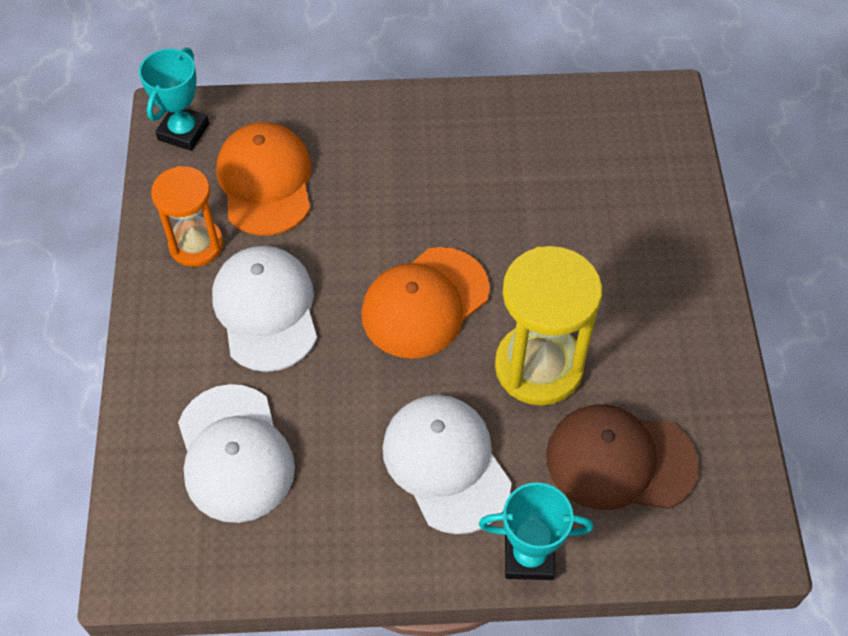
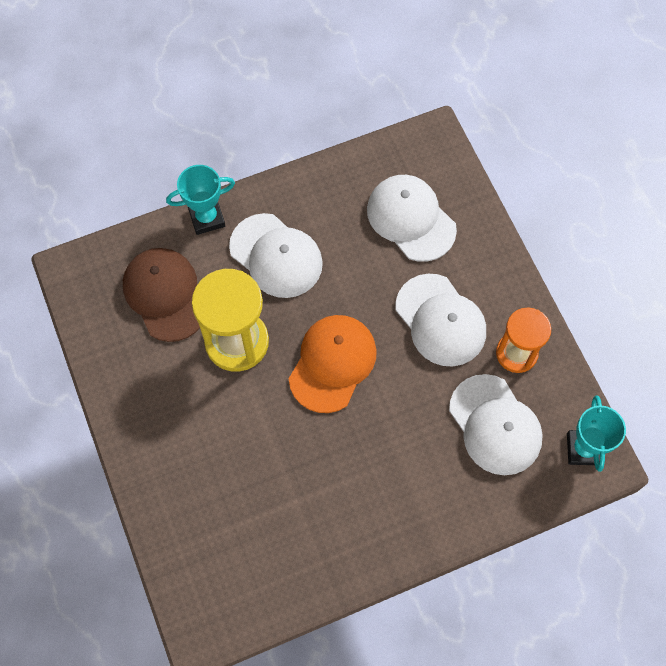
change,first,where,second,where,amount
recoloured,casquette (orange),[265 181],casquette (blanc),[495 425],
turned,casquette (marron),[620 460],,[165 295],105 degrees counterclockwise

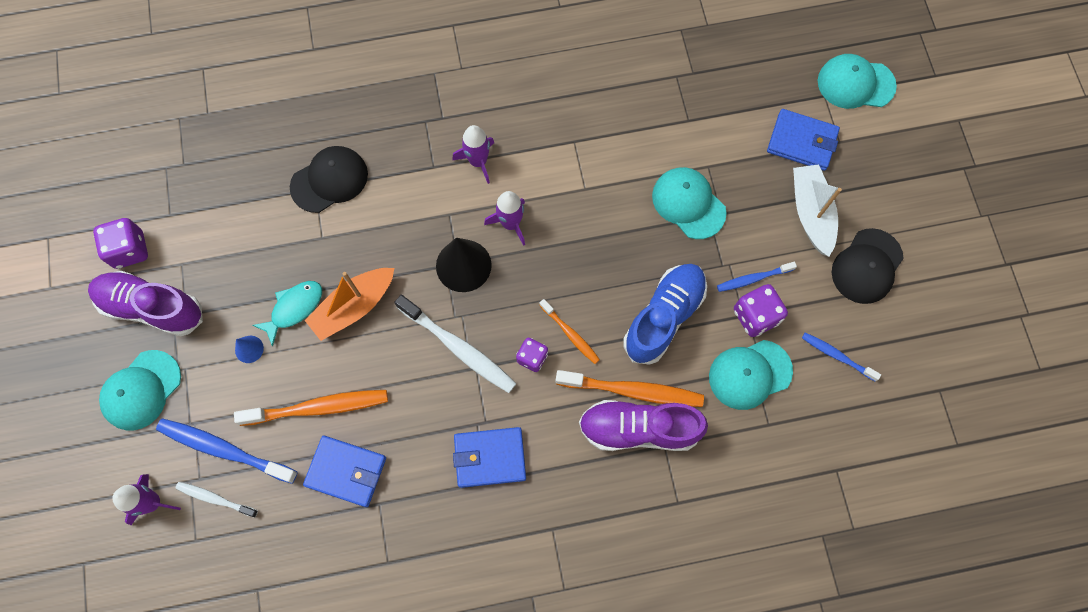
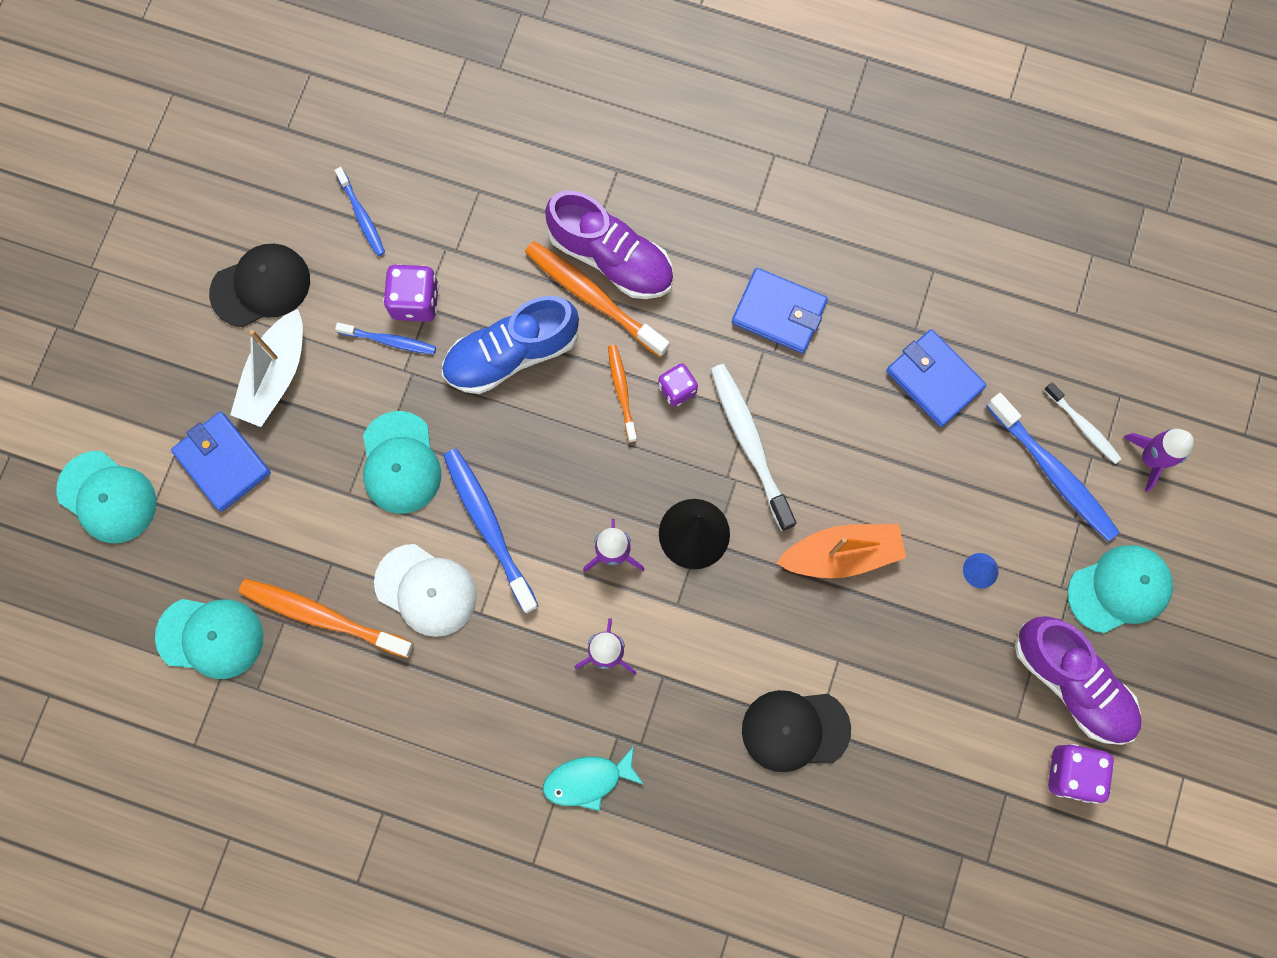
change,first,where,second,where,amount
added,,,casquette (blanc),[426 590],
added,,,brosse à dents (bleu),[488 526],
moved,brosse à dents (orange),[318 407],,[322 617],
moved,poisson (turquoise),[294 308],,[588 780],
moved,casquette (turquoise),[750 374],,[210 637],

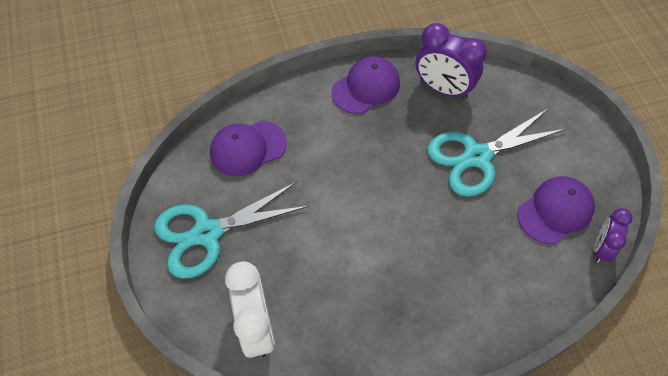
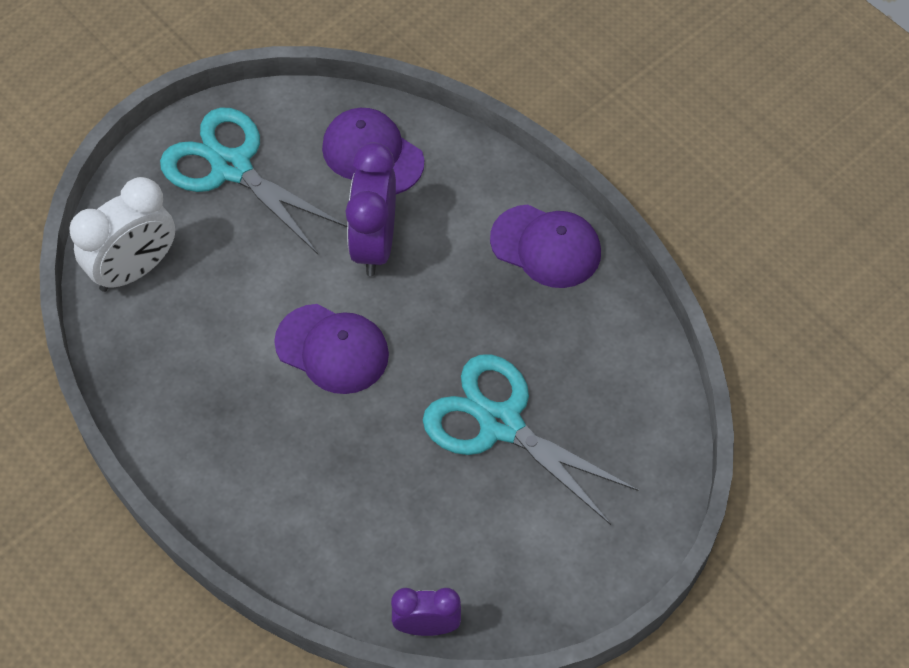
change,first,where,second,where,amount
moved,réveil (violet),[443 89],,[374 244],
moved,casquette (violet),[555 211],,[332 349],

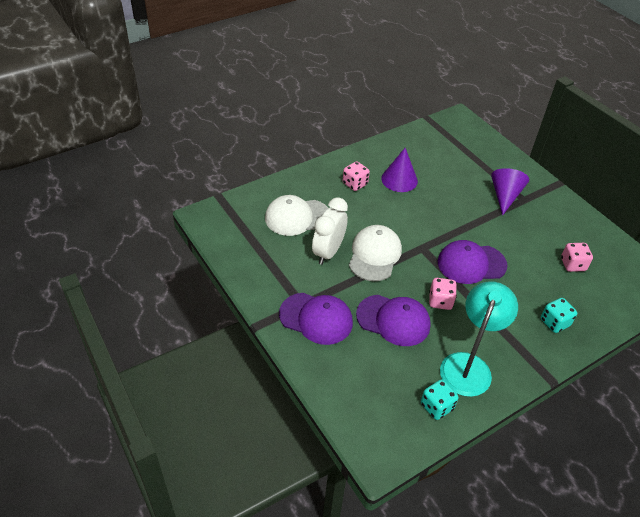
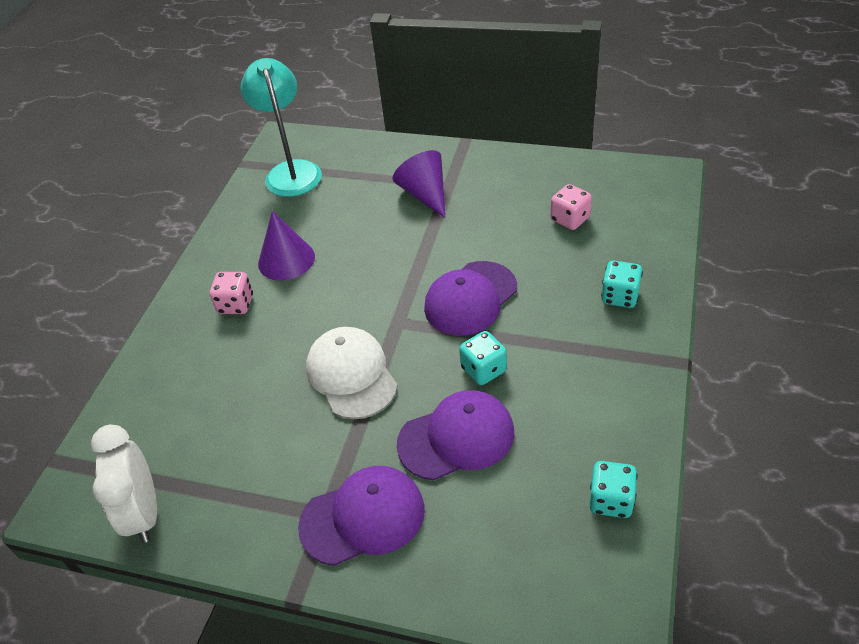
change,first,where,second,where,amount
removed,casquette (blanc),[297 217],,,
moved,réveil (blanc),[328 252],,[144 513],
moved,lampe (turquoise),[469 365],,[291 171],
recoloured,dé (rose),[440 301],dé (turquoise),[483 370],

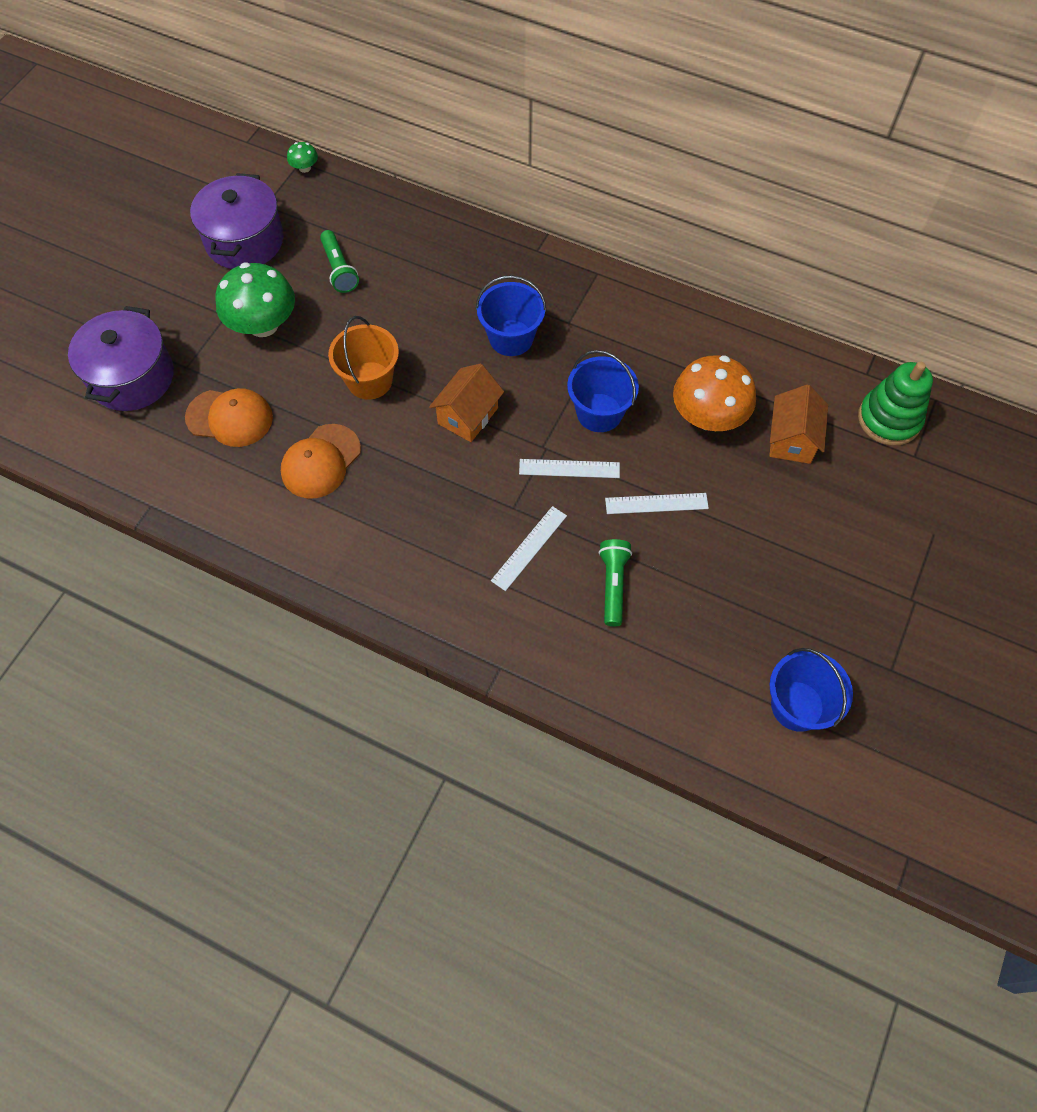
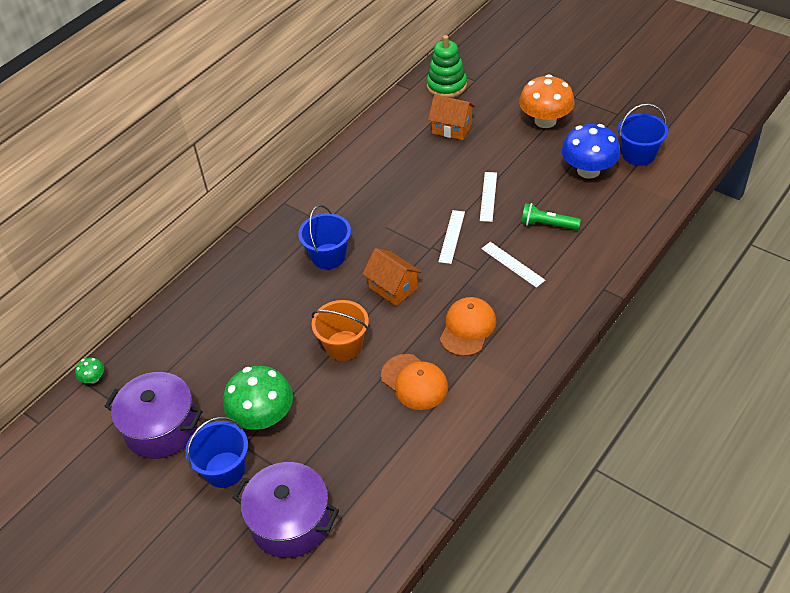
change,first,where,second,where,amount
removed,lampe de poche (vert),[339 269],,,
added,,,champignon (bleu),[588 170],
moved,casquette (orange),[230 418],,[468 328],
moved,seau (bleu),[599 413],,[225 469],
moved,champignon (orange),[708 416],,[545 121],

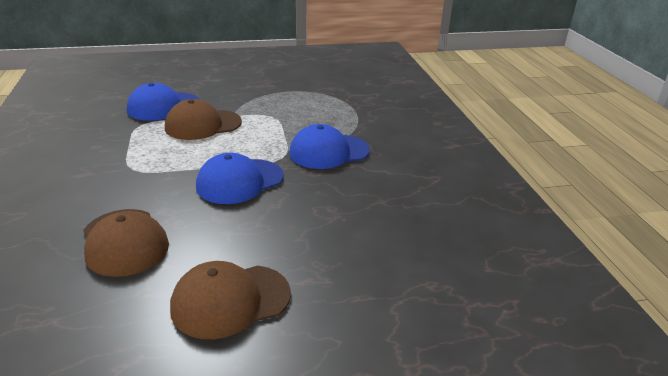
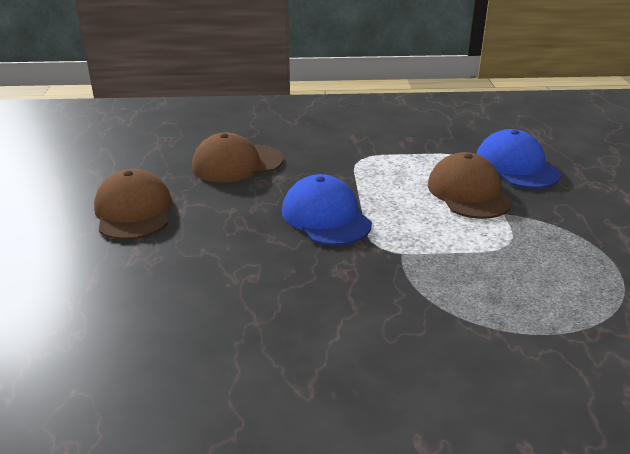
change,first,where,second,where,amount
removed,casquette (bleu),[329 152],,,

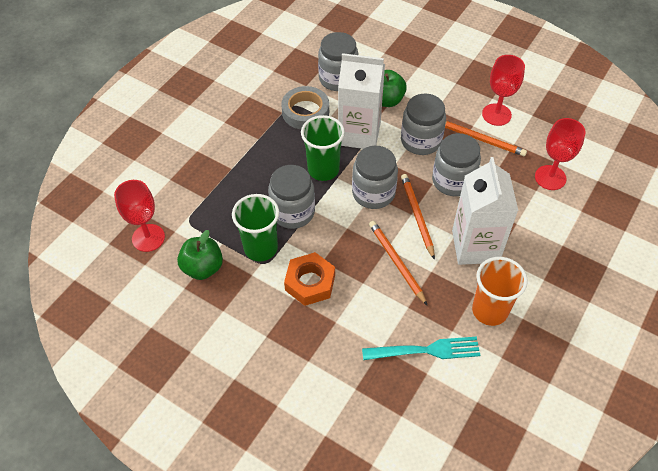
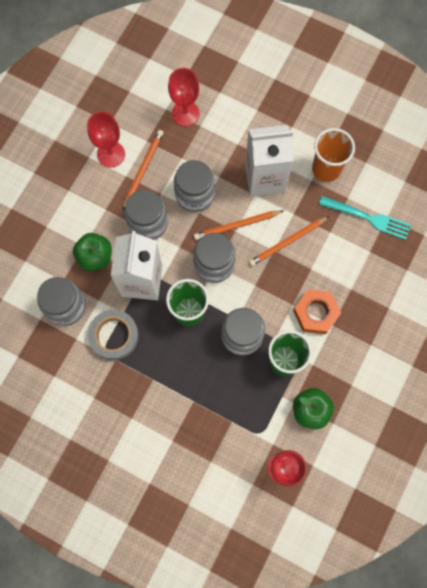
change,first,where,second,where,amount
turned,fourchette (turquoise),[425 350],,[368 218],120 degrees clockwise

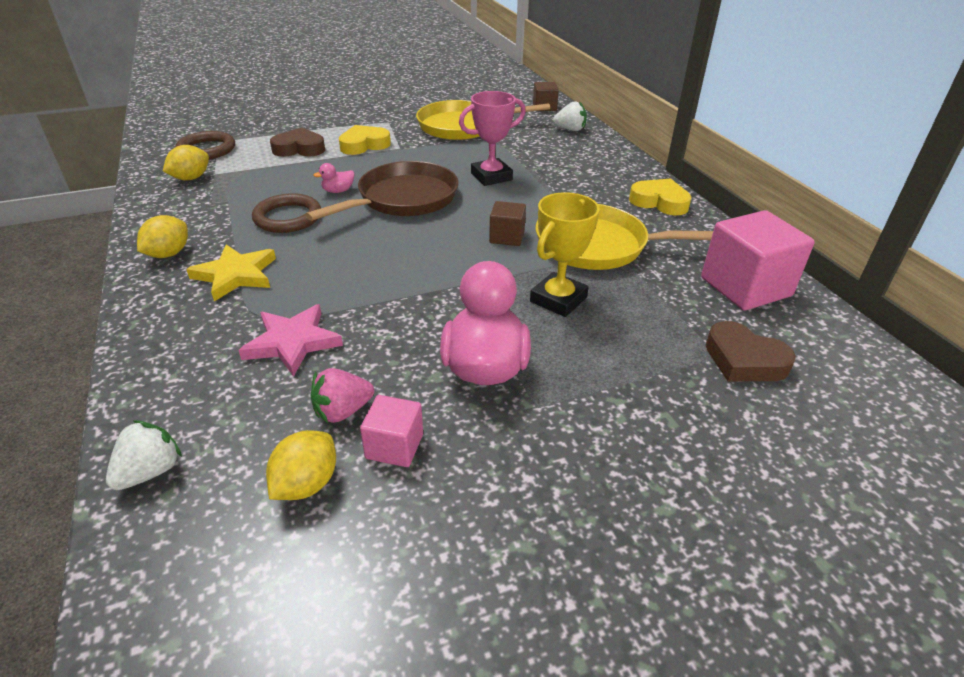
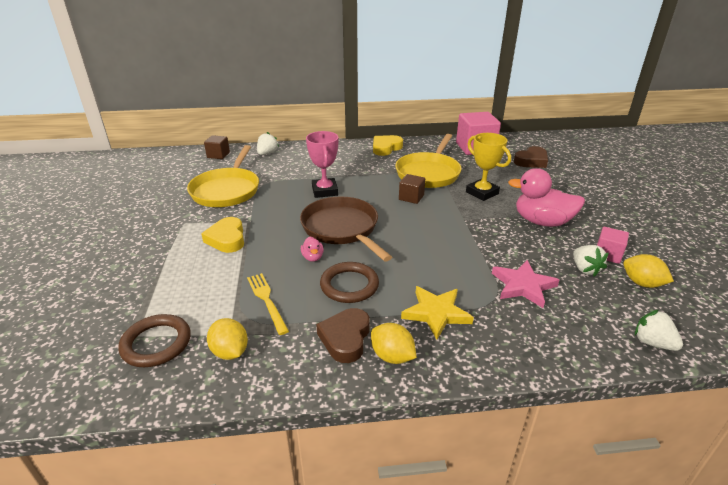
change,first,where,second,where,amount
added,,,fourchette (jaune),[267 300],
moved,cœur (marron),[299 149],,[345 338],
recoloured,fraise (rose),[343 411],fraise (blanc),[585 269],

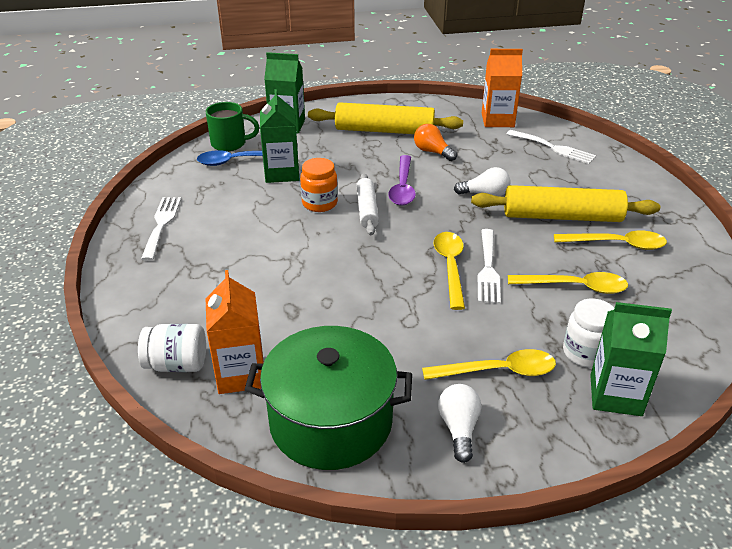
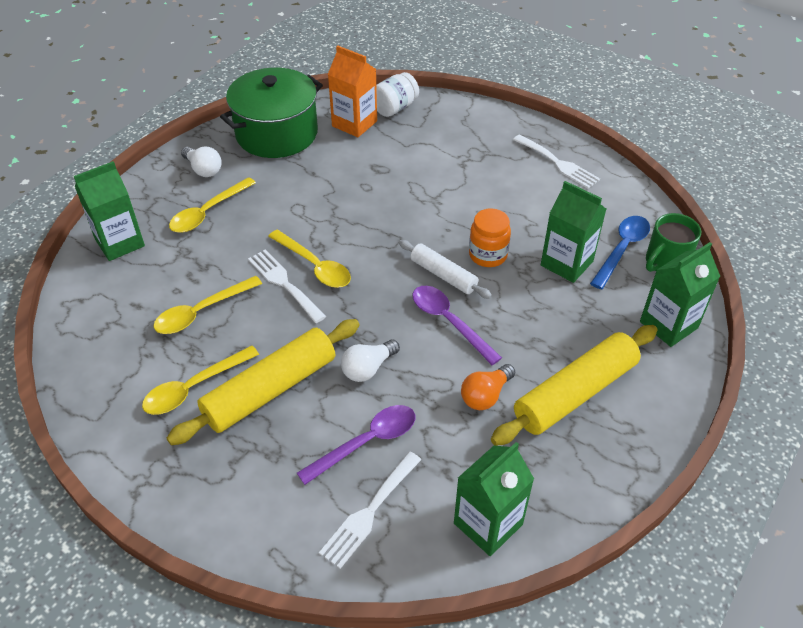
change,first,where,second,where,amount
removed,bocal (blanc),[585 353],,,
added,,,cuillère (violet),[366 442],
recoloured,brique de lait (orange),[497 120],brique de lait (vert),[488 524],
turned,ampoule (orange),[432 152],,[485 395],135 degrees clockwise
turned,fourchette (blanc),[554 148],,[369 512],45 degrees counterclockwise

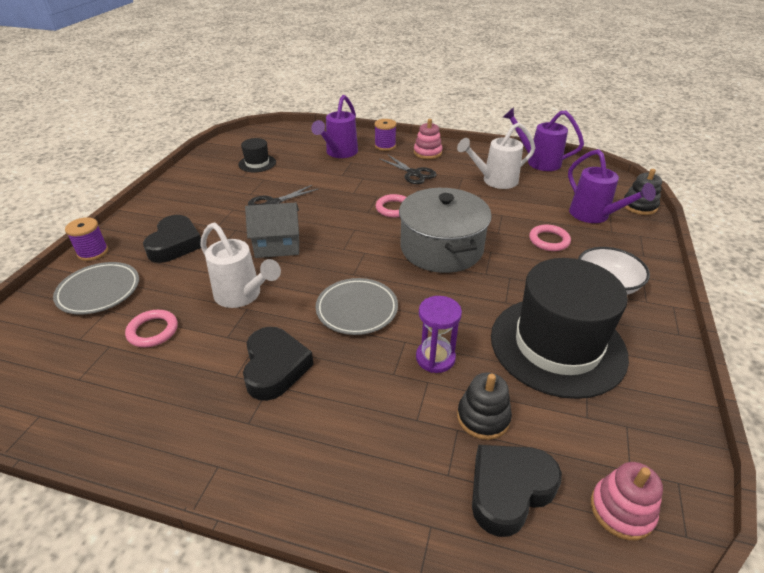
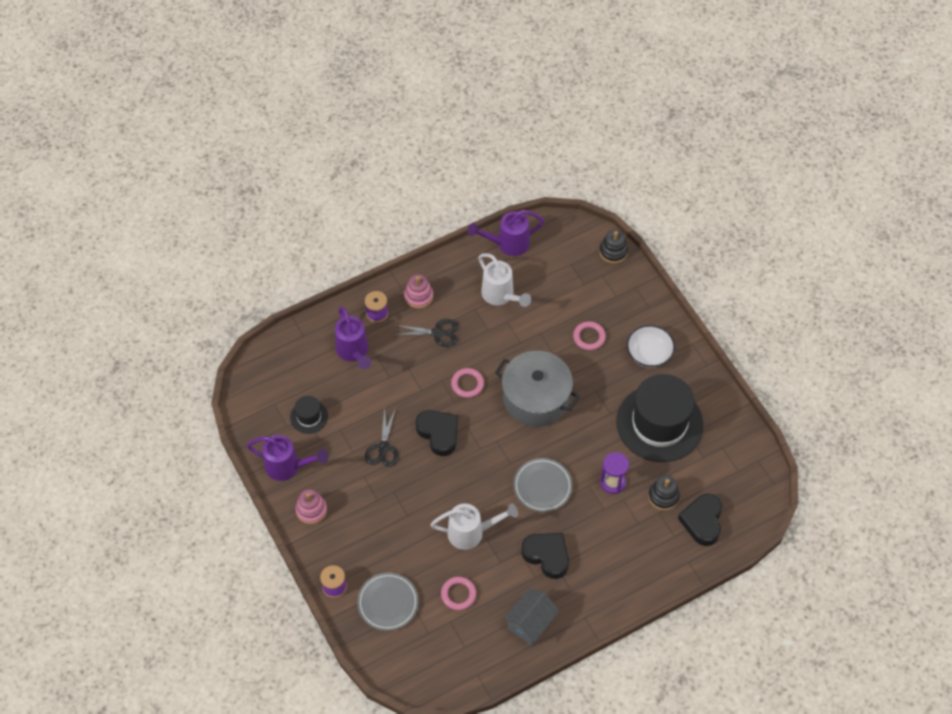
change,first,where,second,where,amount
moved,cœur (noir),[175 244],,[439 433],
moved,maison (gris),[277 246],,[530 623],
moved,arrosoir (violet),[594 216],,[288 467],
moved,jouet à empiler (rose),[621 510],,[311 510],
turned,arrosoir (blanc),[494 181],,[501 296],60 degrees counterclockwise

